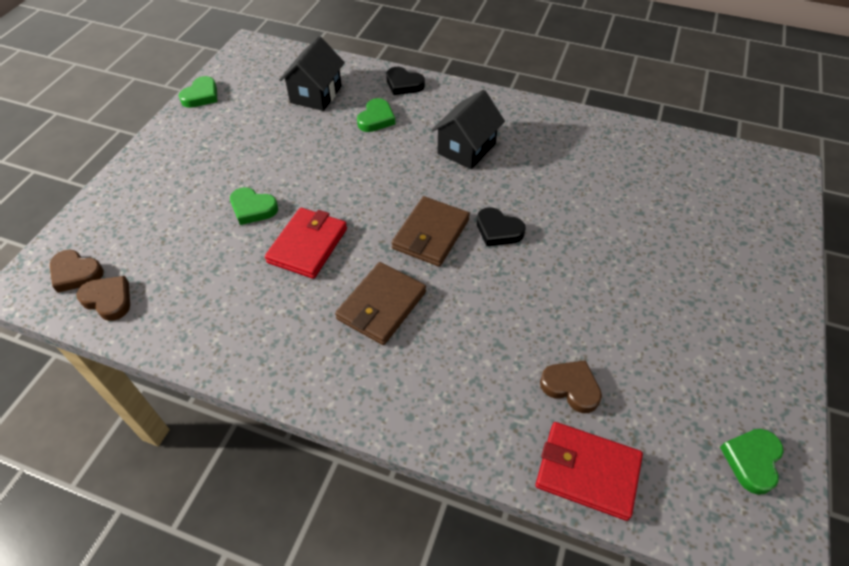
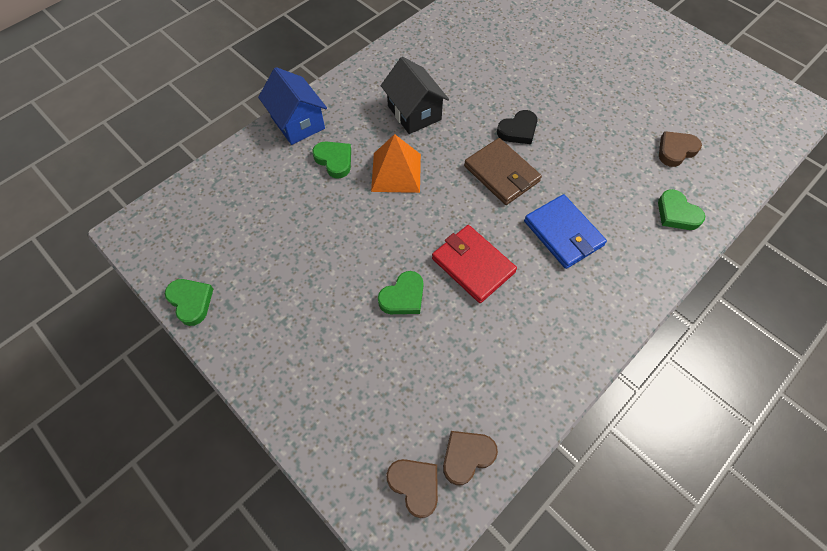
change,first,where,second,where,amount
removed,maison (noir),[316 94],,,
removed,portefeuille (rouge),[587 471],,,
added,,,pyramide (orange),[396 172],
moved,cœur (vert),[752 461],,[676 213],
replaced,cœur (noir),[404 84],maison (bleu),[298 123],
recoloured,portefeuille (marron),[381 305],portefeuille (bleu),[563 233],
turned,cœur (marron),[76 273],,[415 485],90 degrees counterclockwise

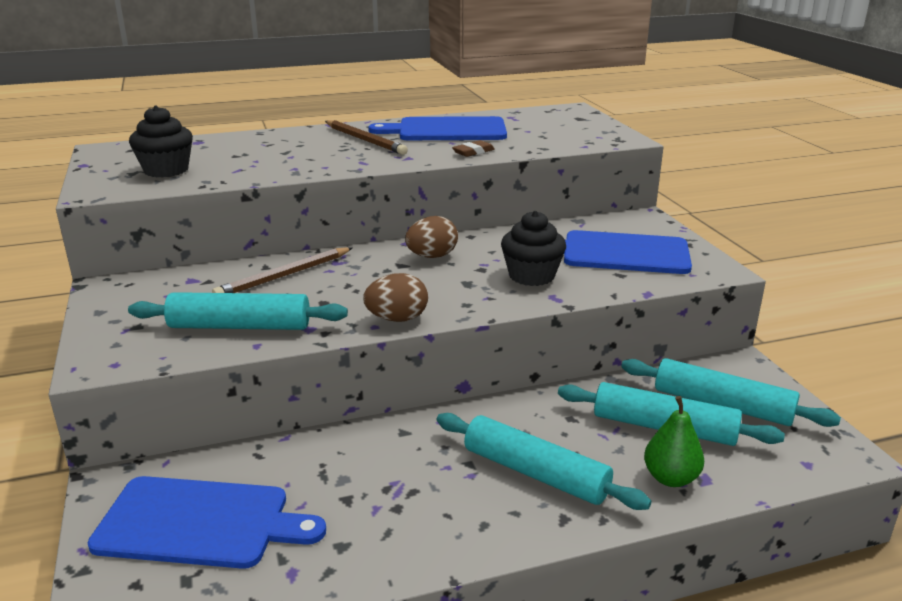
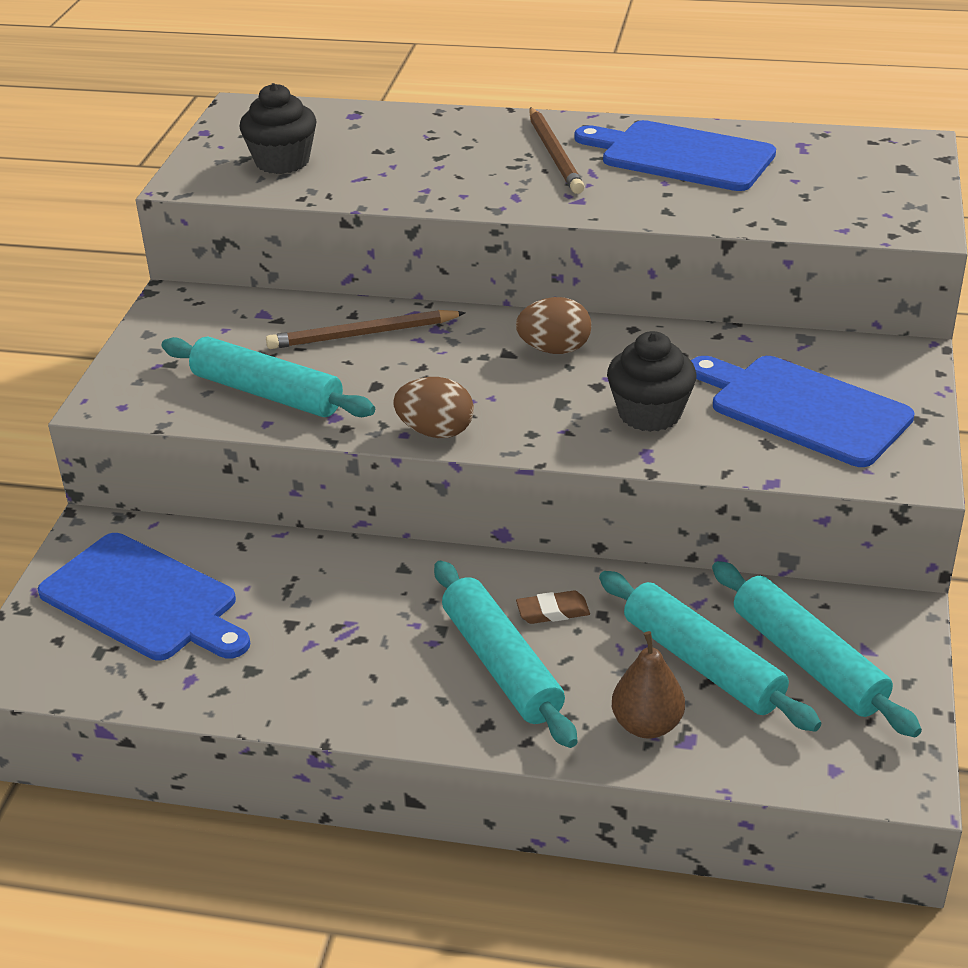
change,first,where,second,where,amount
moved,gomme (marron),[473 152],,[553 611],
recoloured,poire (vert),[670 478],poire (marron),[647 725],

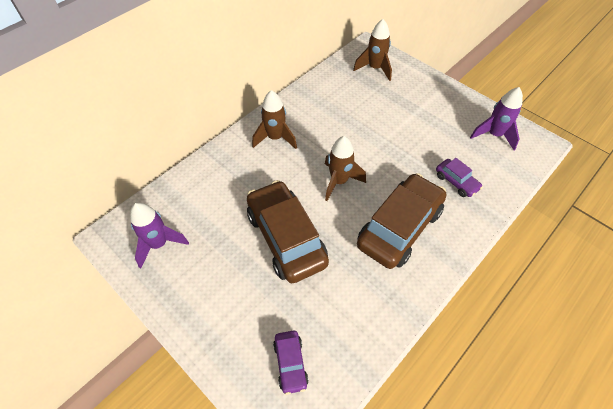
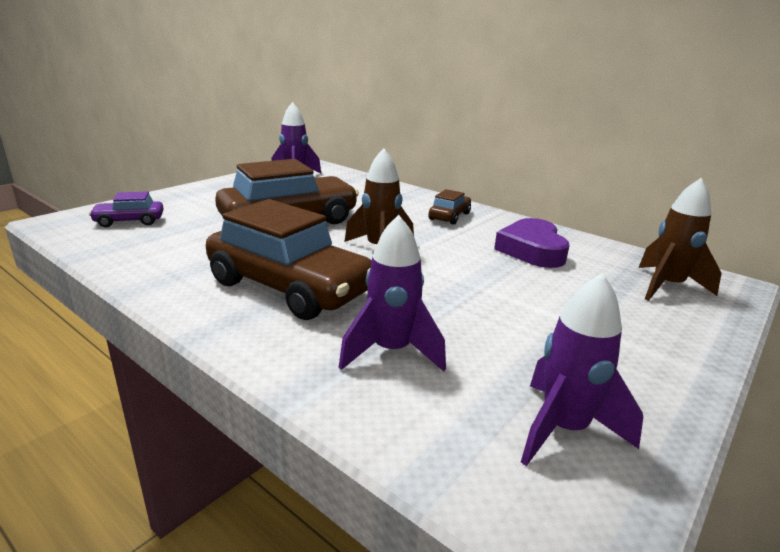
change,first,where,second,where,amount
added,,,cœur (violet),[532 250],
replaced,fusée (marron),[275 138],voiture (marron),[449 216],
replaced,voiture (violet),[456 182],fusée (violet),[391 352],

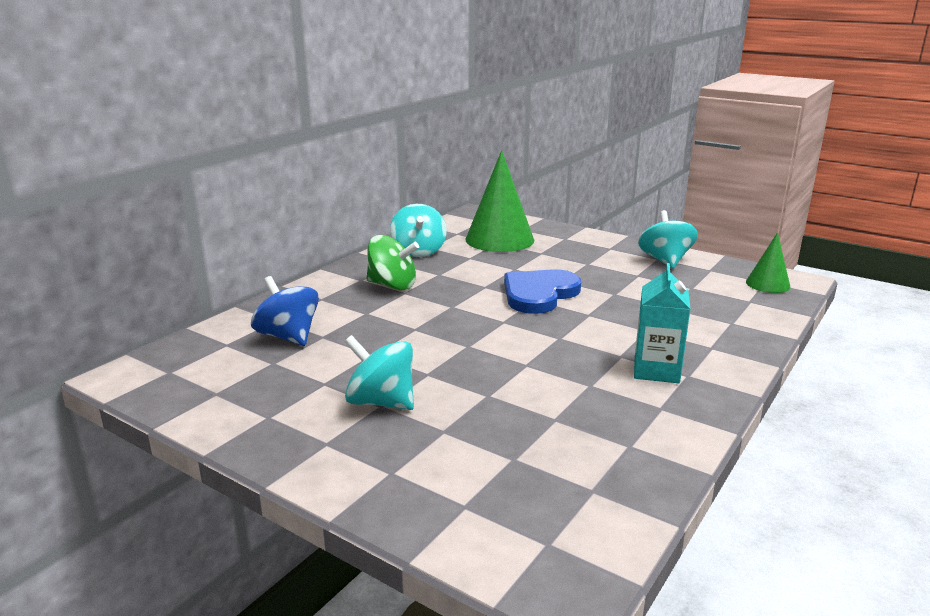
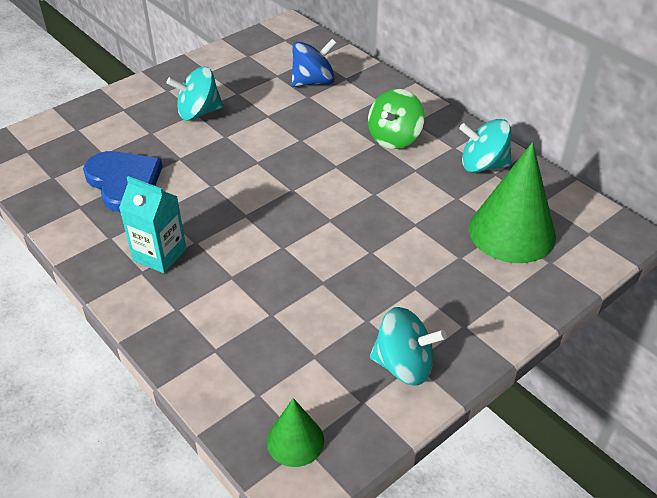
change,first,where,second,where,amount
moved,cœur (bleu),[539 294],,[124 182],
turned,toupie (turquoise),[381 402],,[198 112],150 degrees counterclockwise

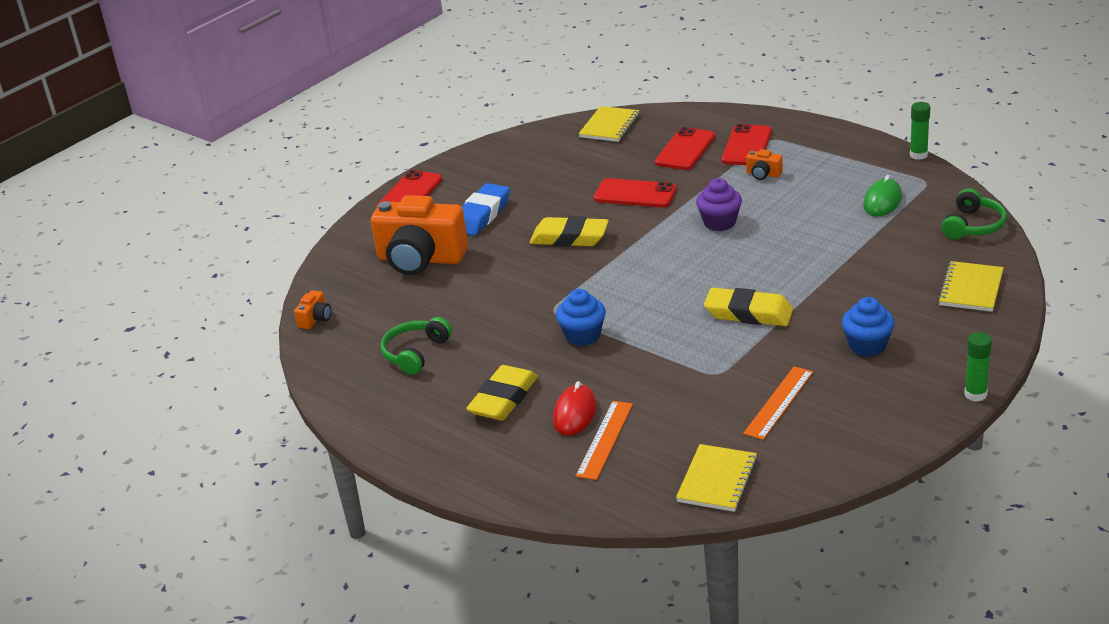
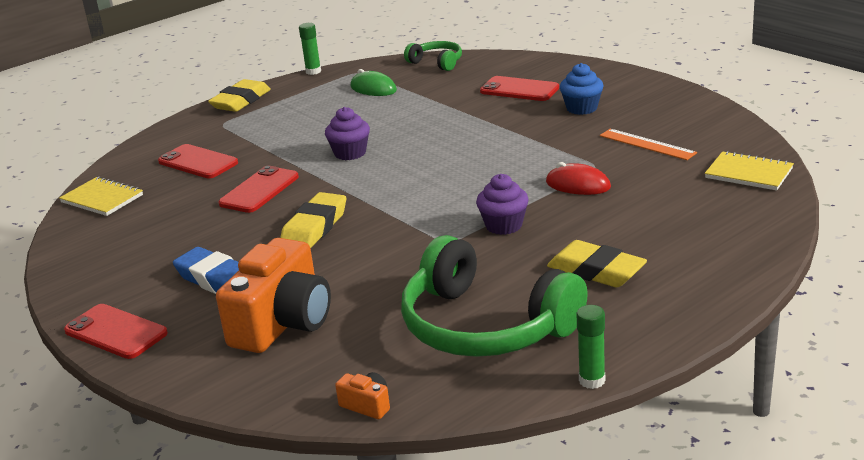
change,first,where,second,where,amount
removed,règle (orange),[605 439],,,
removed,appareil photo (orange),[763 174],,,
removed,carnet (jaune),[971 289],,,
moved,souris (rouge),[575 413],,[578 185],
moved,gomme (jaune),[748 313],,[241 101],
moved,téléphone (rouge),[747 146],,[519 90],
moved,bâton de colle (vert),[975 394],,[592 380],
recoloured,muffin (bleu),[583 336],muffin (violet),[503 225],
resized,casque audio (vert),[415 353],,[485 326],x2.05

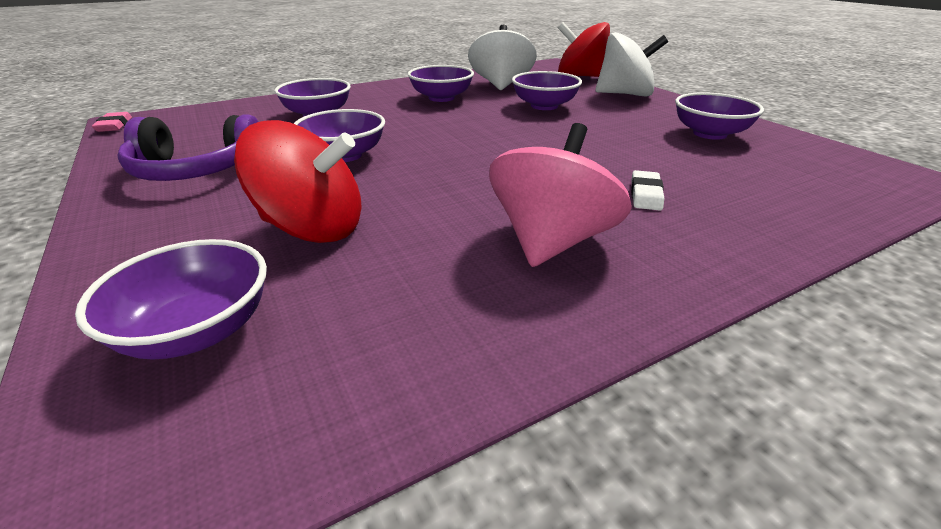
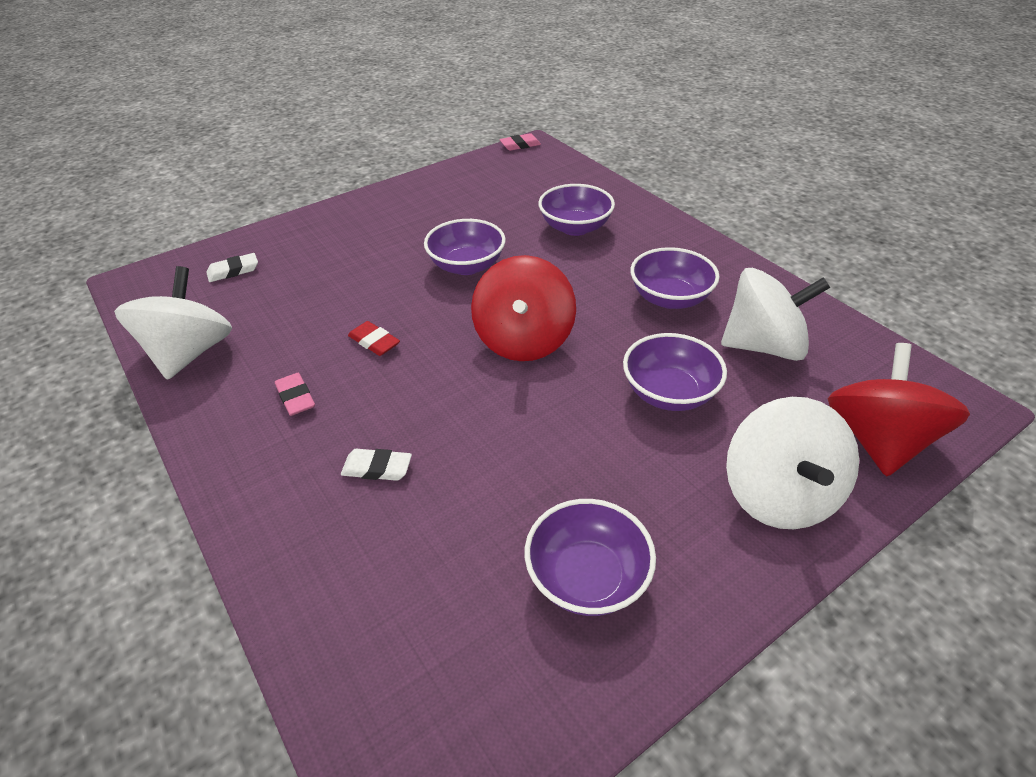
change,first,where,second,where,amount
removed,casque audio (violet),[196 170],,,
added,,,toupie (blanc),[190 353],
added,,,gomme (rouge),[374 342],
moved,toupie (rouge),[313 228],,[524 340],
replaced,bol (violet),[197 331],gomme (blanc),[233 271],
replaced,toupie (rose),[551 242],gomme (rose),[296 397],

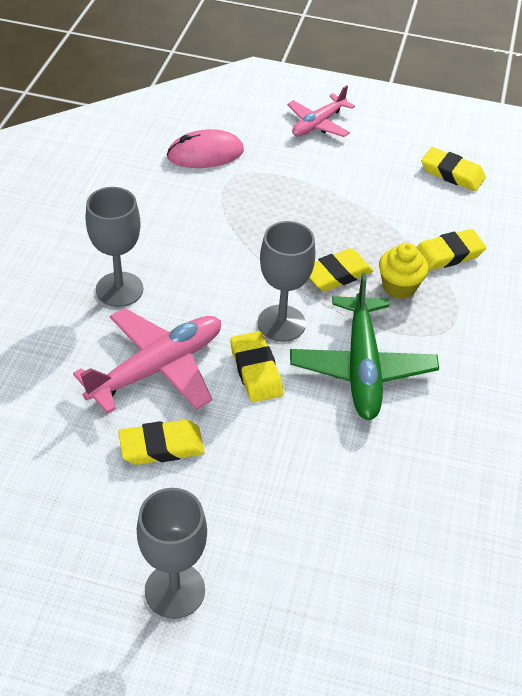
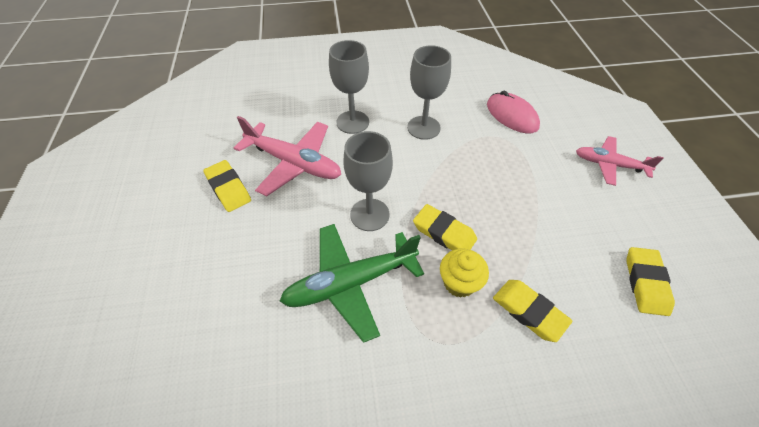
change,first,where,second,where,amount
removed,gomme (jaune),[256 370],,,
moved,verre à pied (gris),[175 590],,[423 127],

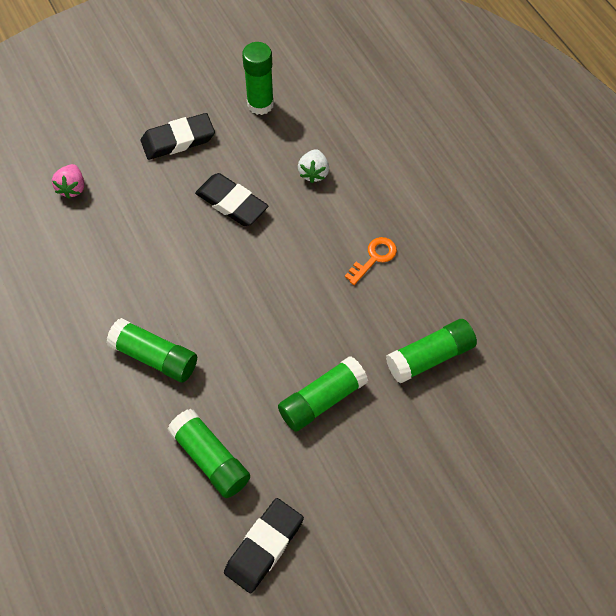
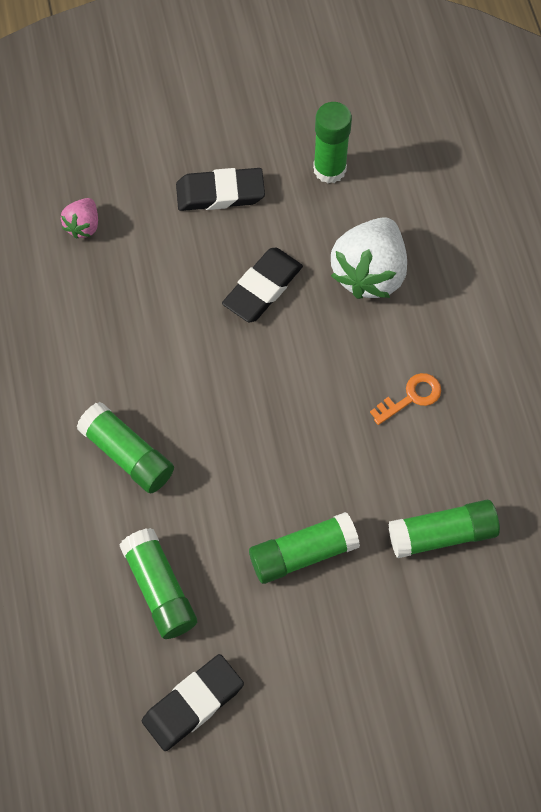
change,first,where,second,where,amount
turned,gomme (noir),[232 203],,[263 288],75 degrees clockwise
resized,fraise (blanc),[313 173],,[369 273],x1.99

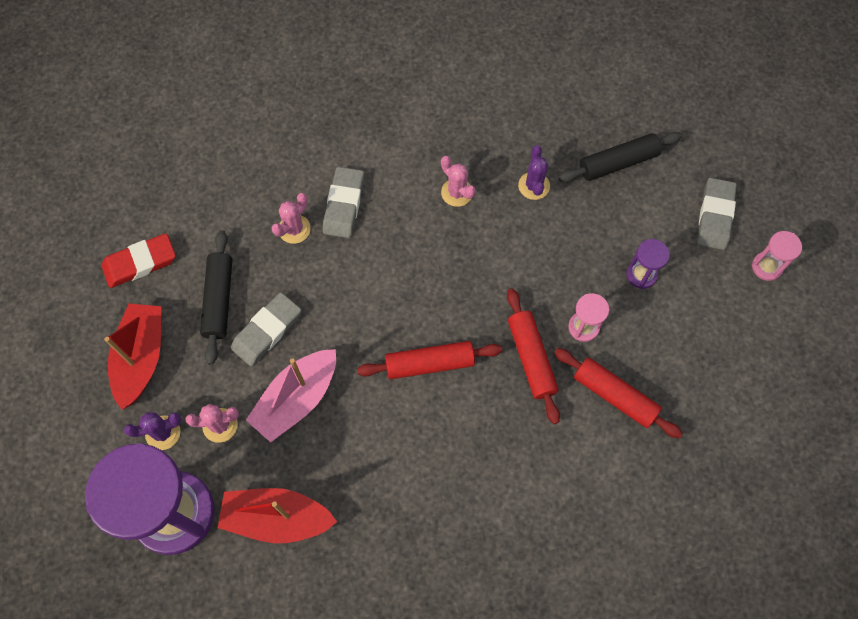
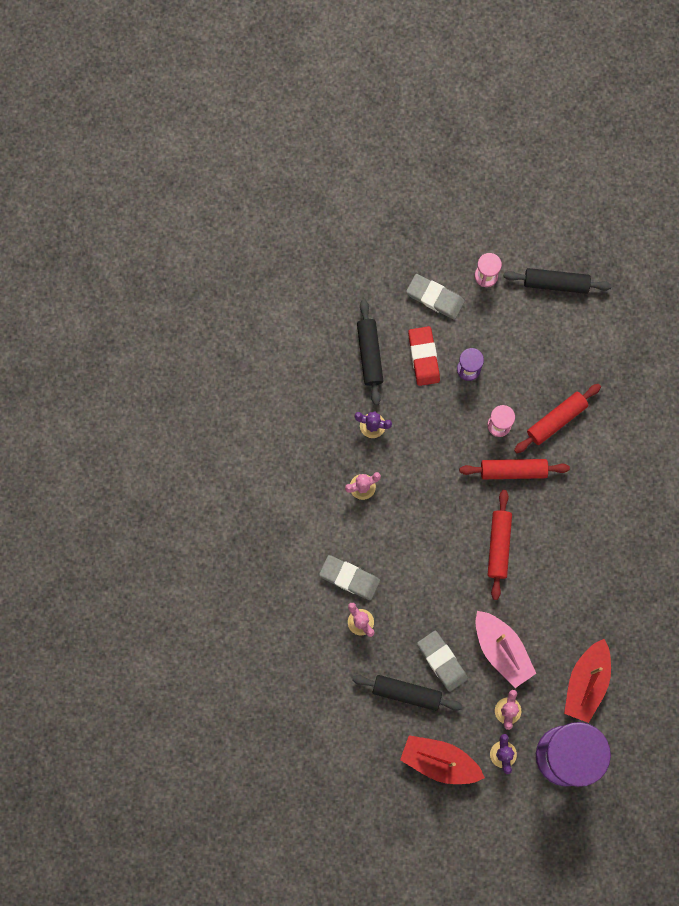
change,first,where,second,where,amount
added,,,rouleau à pâtisserie (noir),[556 283],
moved,gomme (rouge),[140 263],,[423 357],

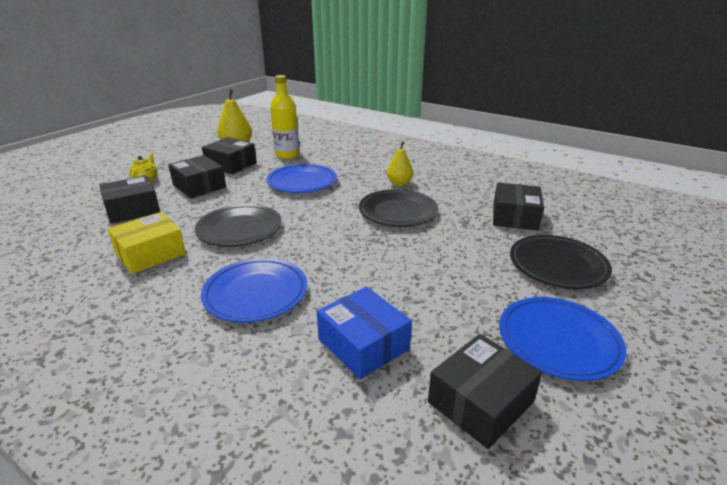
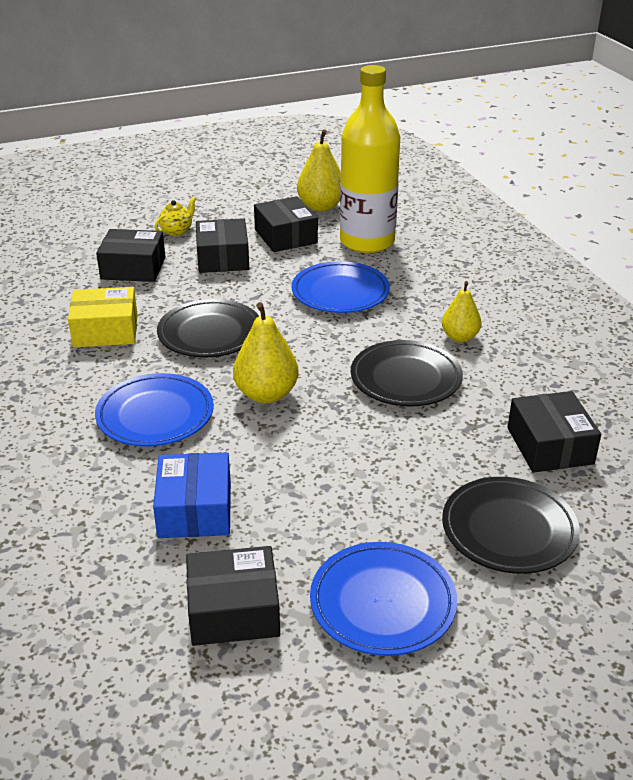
change,first,where,second,where,amount
added,,,poire (jaune),[266 394],
turned,boîte (noir),[515 217],,[550 446],60 degrees counterclockwise
resized,bouteille (jaune),[287 155],,[367 242],x1.55

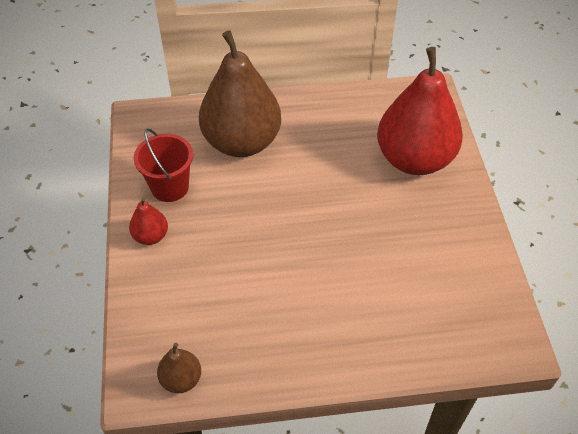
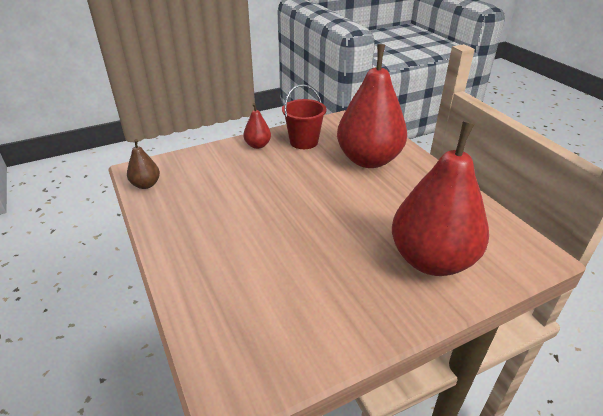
change,first,where,second,where,amount
recoloured,poire (marron),[242 142],poire (rouge),[369 160],

